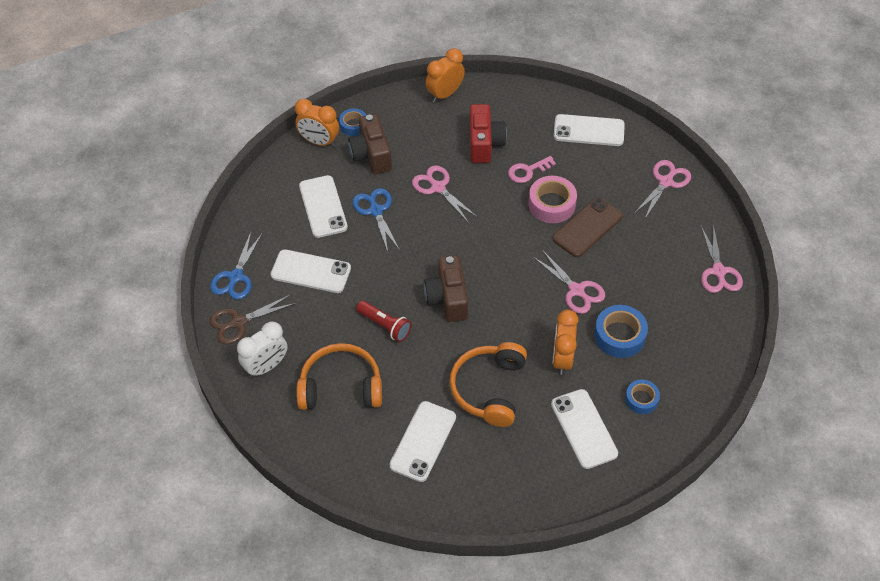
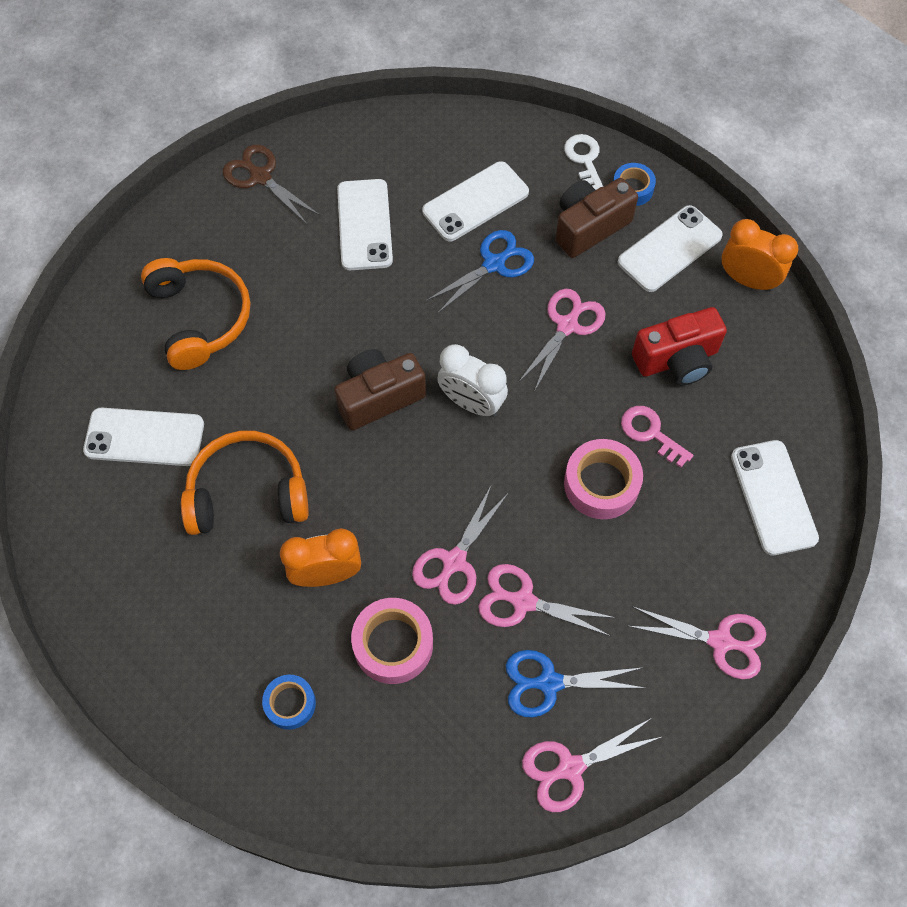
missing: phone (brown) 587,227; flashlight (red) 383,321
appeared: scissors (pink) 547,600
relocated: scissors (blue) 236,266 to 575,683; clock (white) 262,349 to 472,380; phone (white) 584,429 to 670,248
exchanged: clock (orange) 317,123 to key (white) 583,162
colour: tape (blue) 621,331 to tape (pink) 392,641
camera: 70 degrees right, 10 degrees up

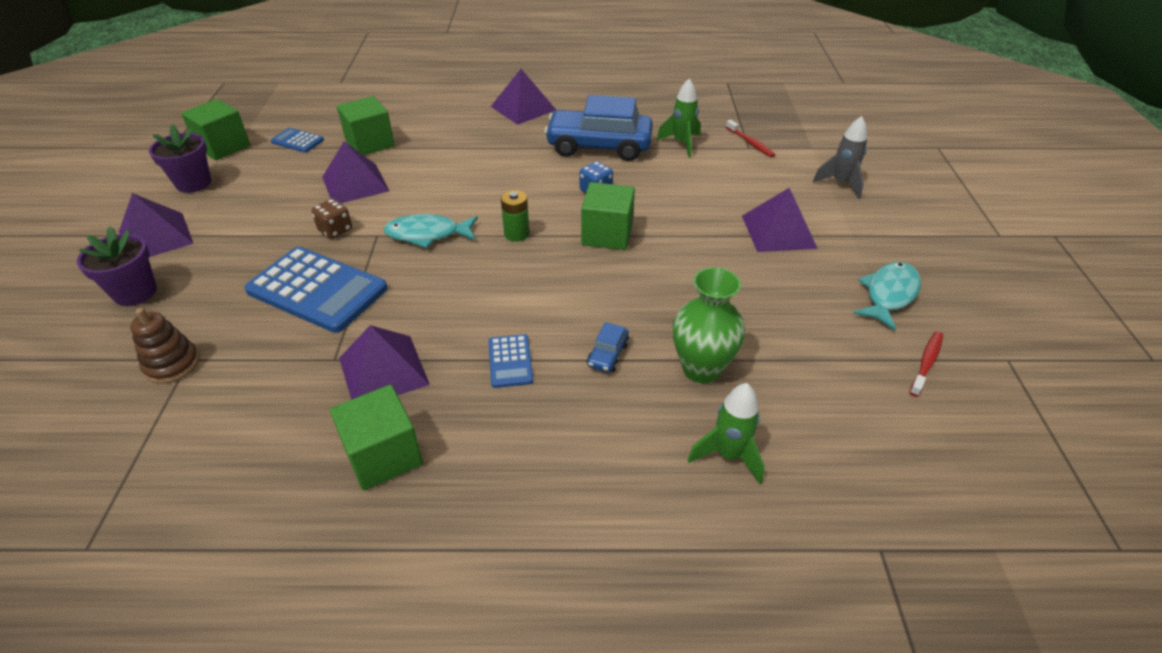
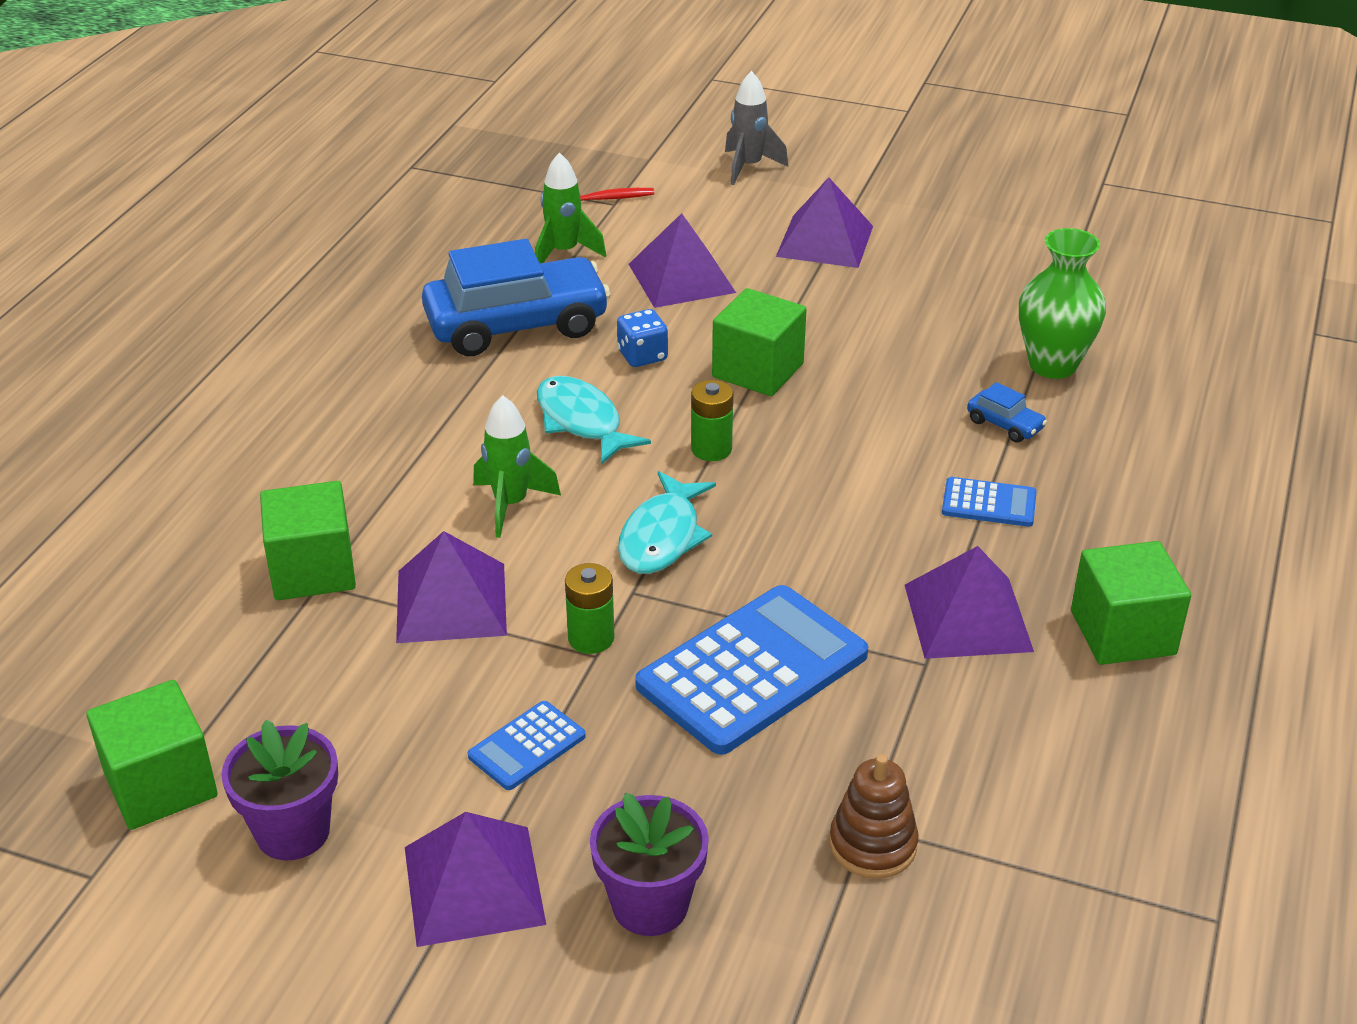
missing: toothbrush (red) 926,364
relocated: pyramid (purple) 523,97 to 682,260; calculator (blue) 297,140 to 527,745; fish (turquoise) 887,296 to 594,420; rocket (green) 726,433 to 517,466
exchanged: dice (brown) 331,219 to battery (green) 589,608
spun: car (blue) 598,128 = 516,297 135 degrees counterclockwise
camera: 70 degrees left, 5 degrees down

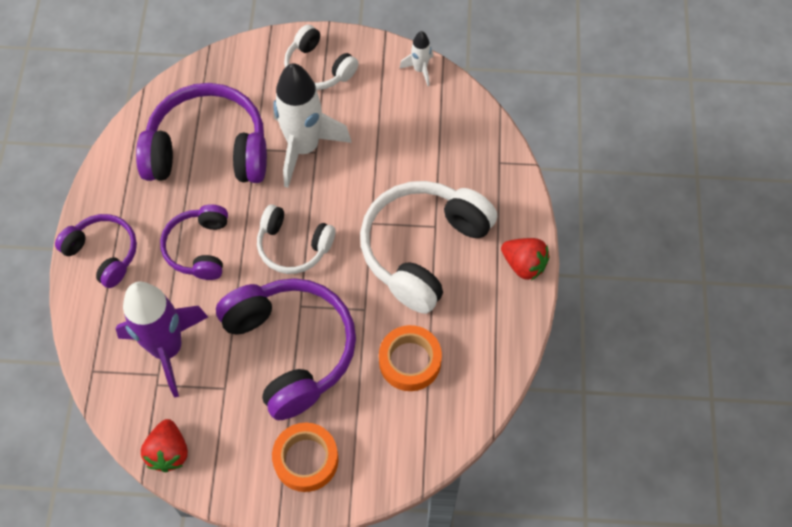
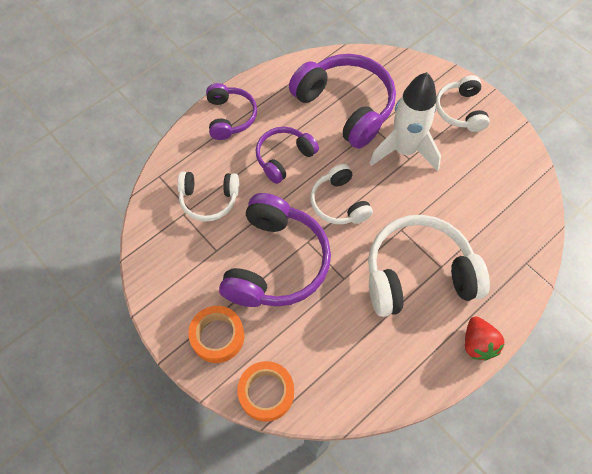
missing: rocket (white) 416,58; strawberry (red) 164,445
relocated: tape (orange) 410,358 to 265,391
exchanged: rocket (purple) 162,339 to headphones (white) 208,196
camera: 45 degrees right, 0 degrees up

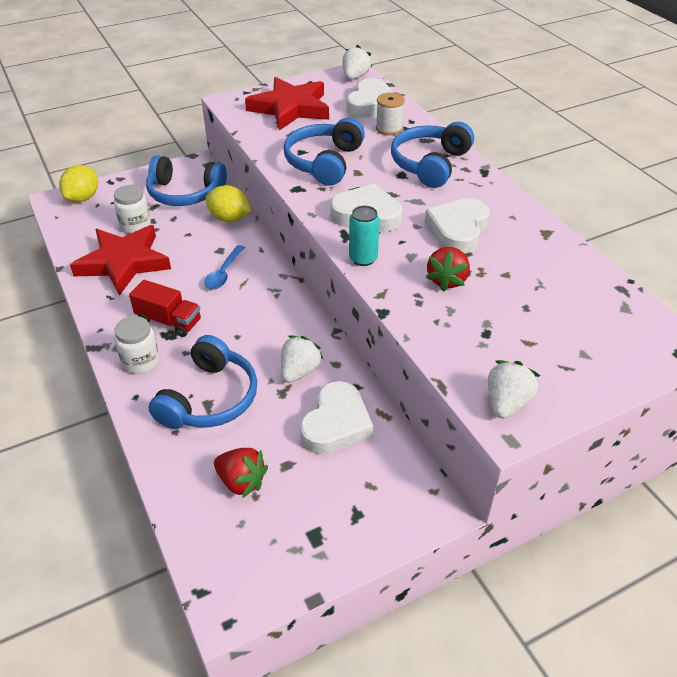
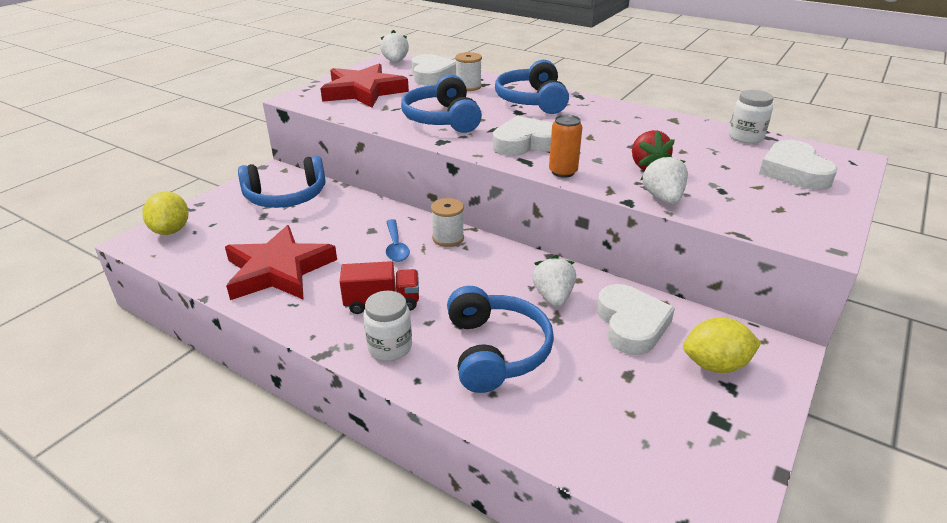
missing: strawberry (red) 241,473
appeared: spool (white) 447,222
relocated: jar (white) 132,209 to 751,117; lemon (yellow) 228,203 to 722,345; heart (white) 457,226 to 798,165; strawberry (white) 514,389 to 664,178
colour: can (turquoise) 364,236 to can (orange) 565,146
camera: 30 degrees left, 10 degrees down

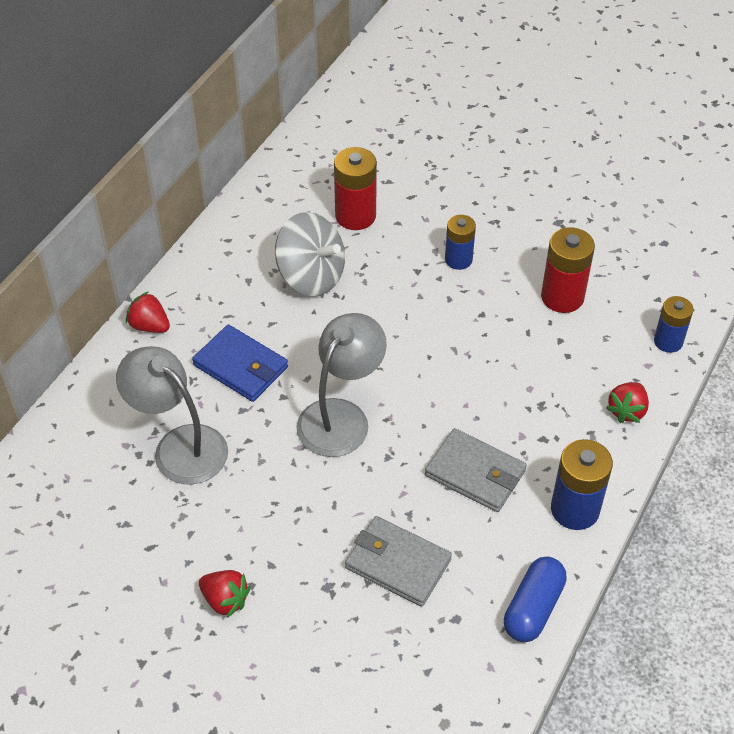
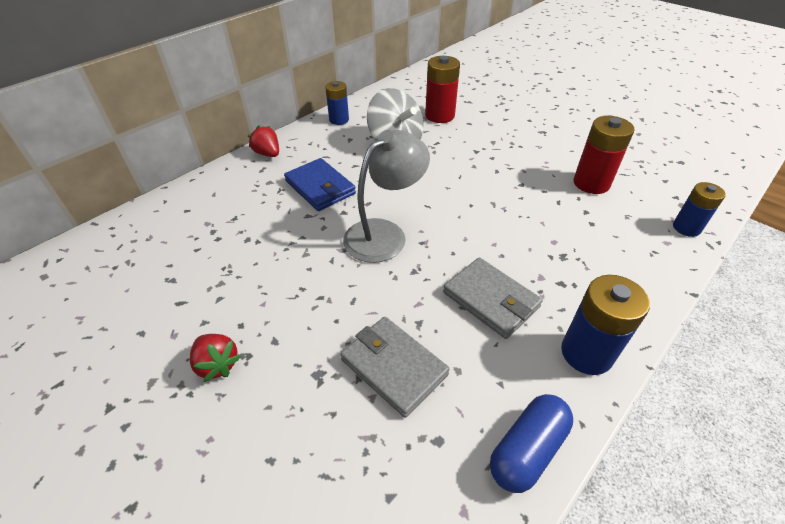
missing: lamp (grey) 172,415; strawberry (red) 627,402
relocated: battery (blue) 460,242 to 337,103
camera: 15 degrees right, 5 degrees down

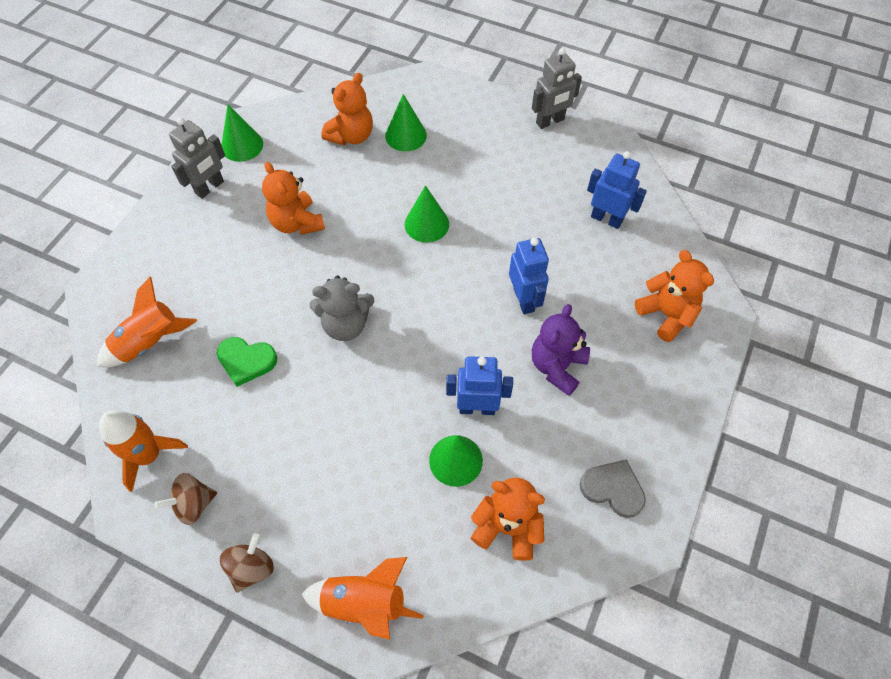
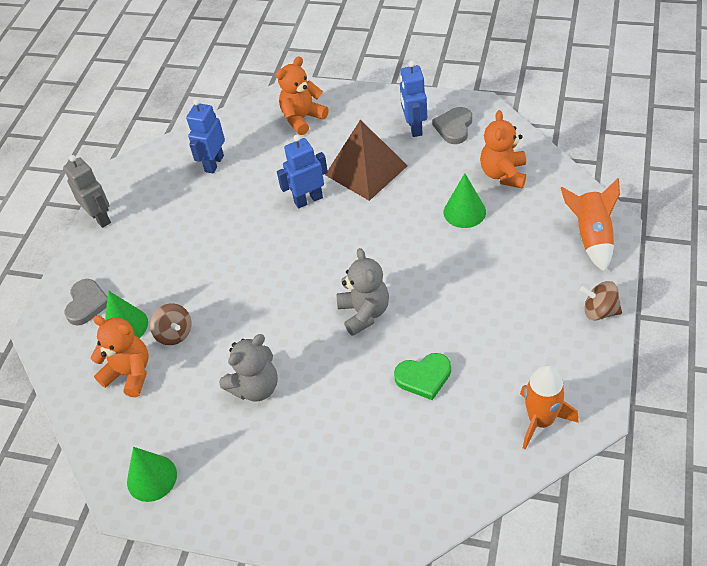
missing: robot (grey) 197,158; cone (green) 427,214; rocket (orange) 147,322
appeared: heart (grey) 86,302
relocated: robot (blue) 479,385 to 413,99; spinning top (brown) 186,499 to 170,324
exchanged: teddy bear (purple) 561,350 to pyramid (brown) 366,160
colour: teddy bear (orange) 293,198 to teddy bear (grey) 248,368
spun: heart (green) 247,362 = 422,376 75 degrees clockwise
camera: 95 degrees left, 10 degrees down

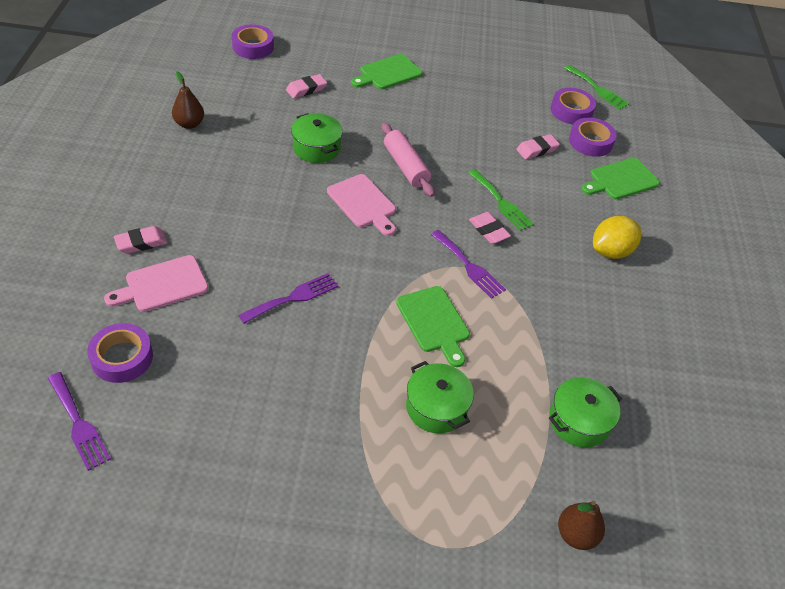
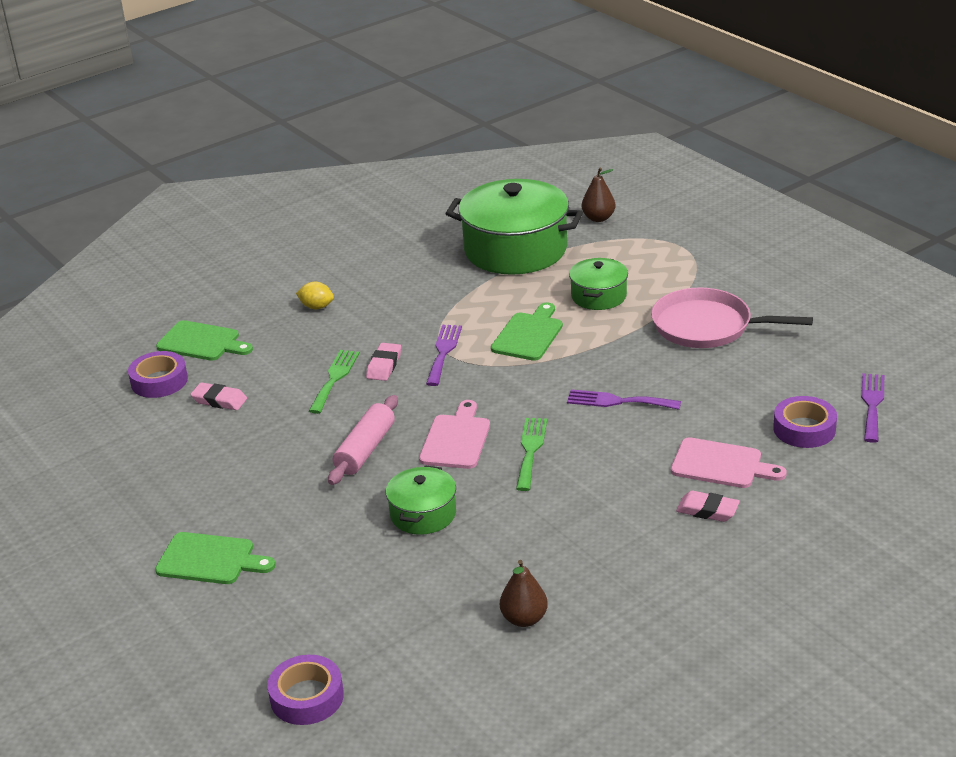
missing: eraser (pink) 306,86; tape (purple) 573,106
appeared: pan (pink) 732,317
relocated: fork (green) 596,87 to 531,454
size: lemon (yellow) 617,237 = 315,295 x0.63; pot (green) 585,413 = 514,227 x1.96
camera: 125 degrees left, 15 degrees down

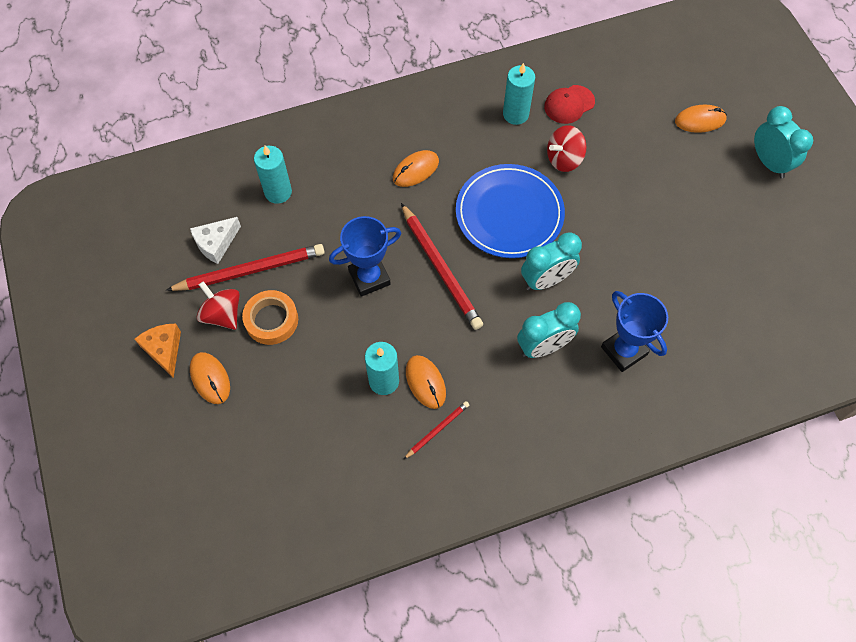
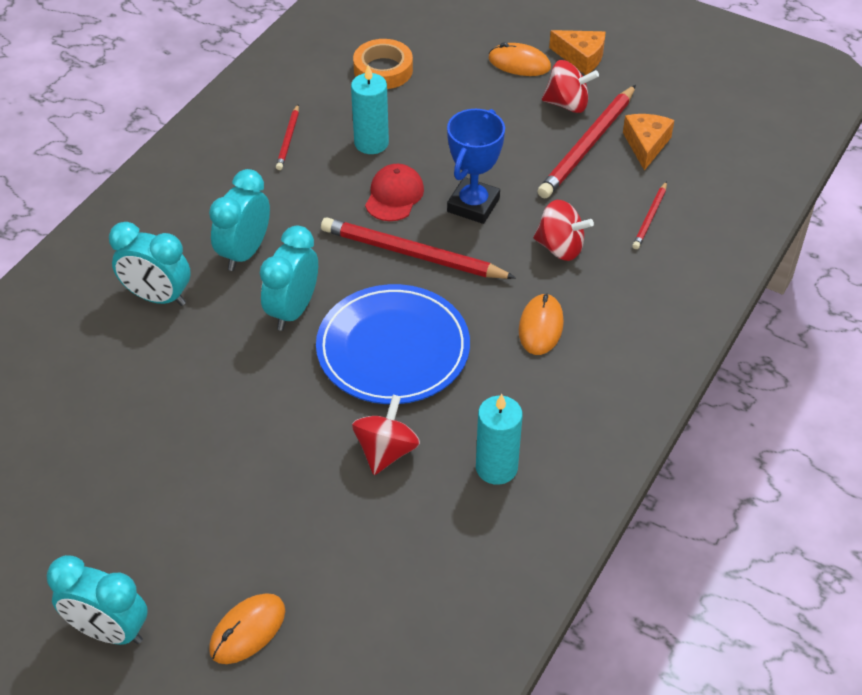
missing: mouse (orange) 426,382
appeared: spinning top (red) 563,230
relocated: cap (red) 569,104 to 394,192; tape (orange) 270,317 to 383,64
exchanged: candle (turquoise) 273,175 to pencil (red) 649,215; trophy (blue) 634,331 to clock (turquoise) 150,264
colour: cheese (white) 215,240 to cheese (orange) 648,142
camera: 140 degrees right, 15 degrees down

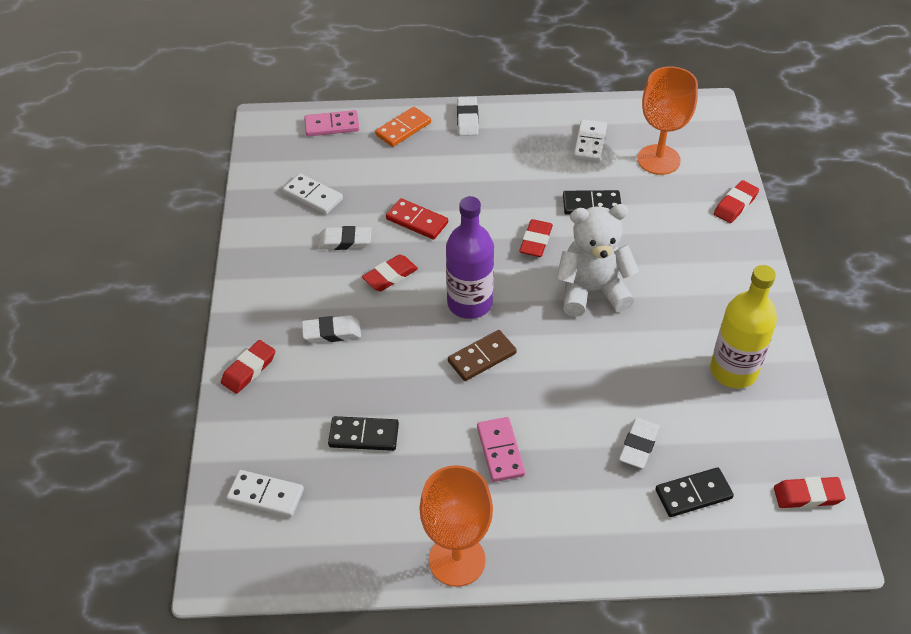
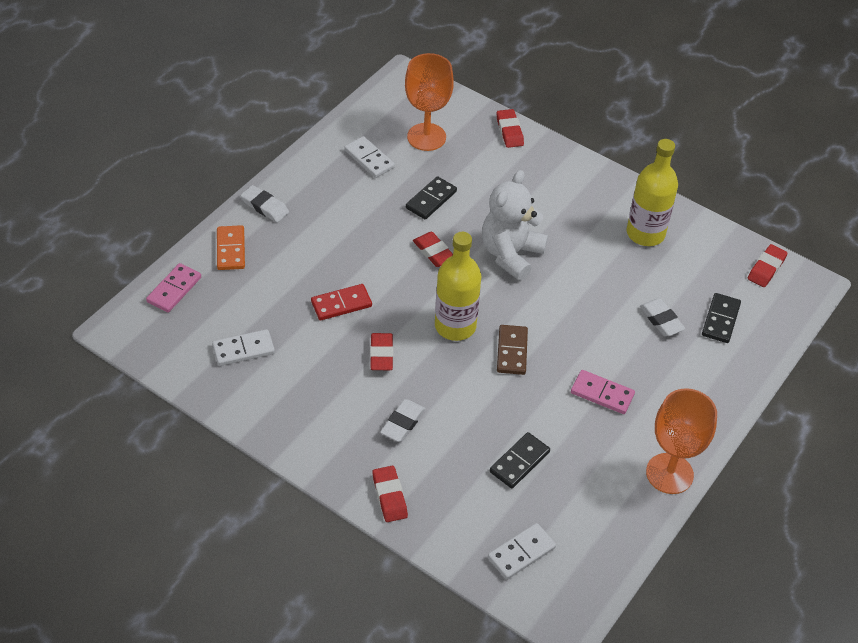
missing: eraser (white) 344,238
colour: bottle (purple) 470,257 to bottle (yellow) 458,286
camera: 55 degrees left, 0 degrees up

